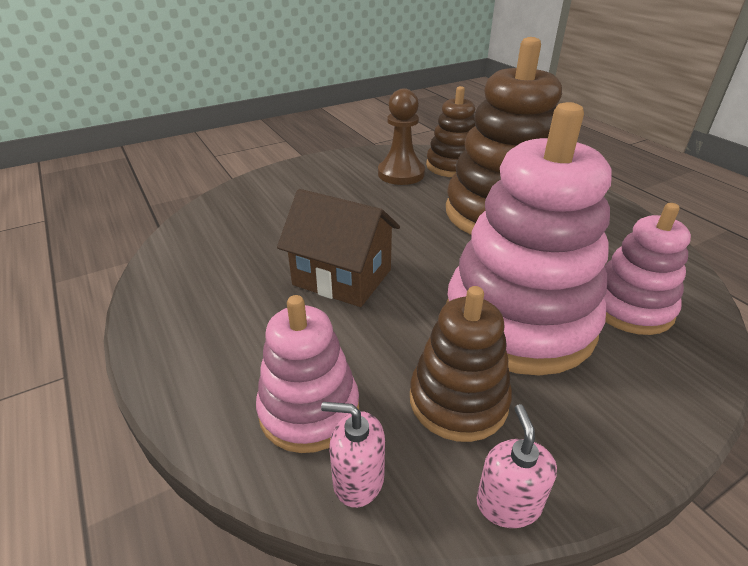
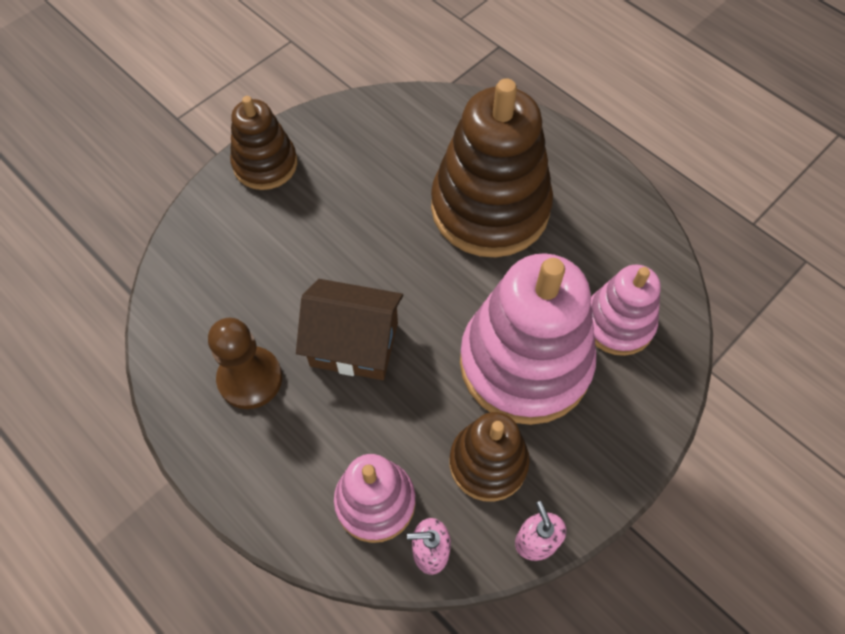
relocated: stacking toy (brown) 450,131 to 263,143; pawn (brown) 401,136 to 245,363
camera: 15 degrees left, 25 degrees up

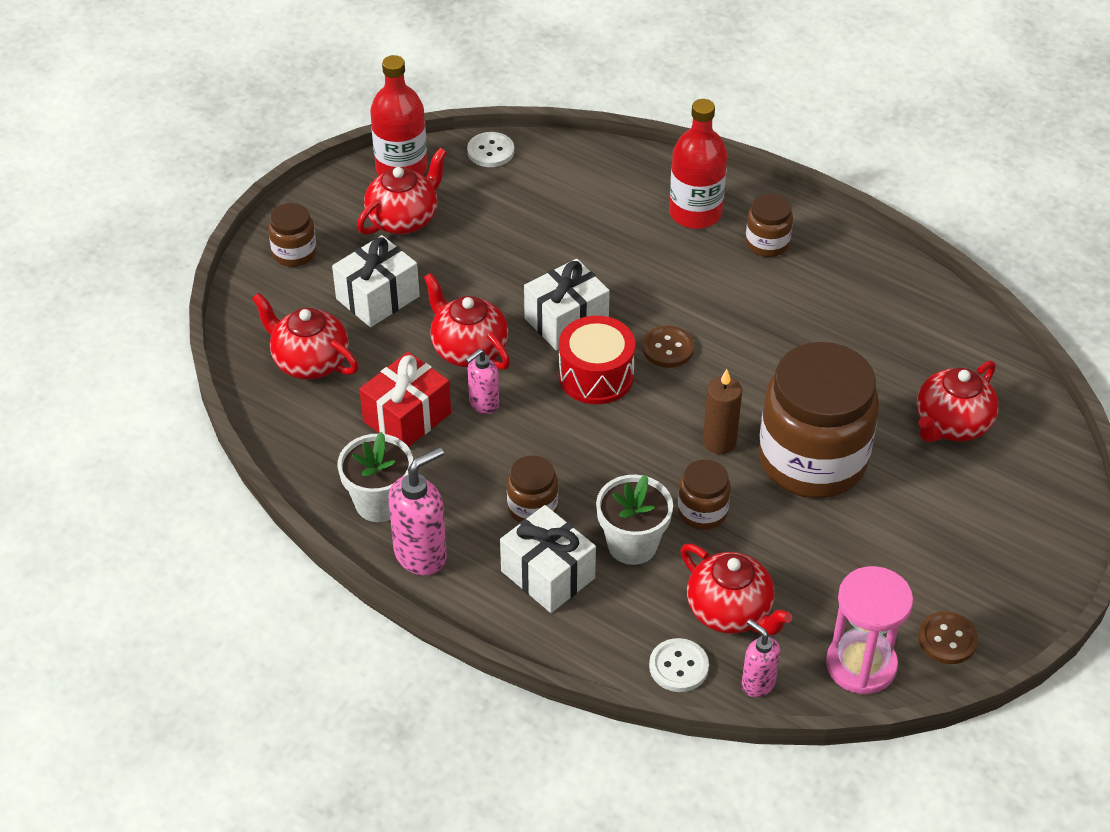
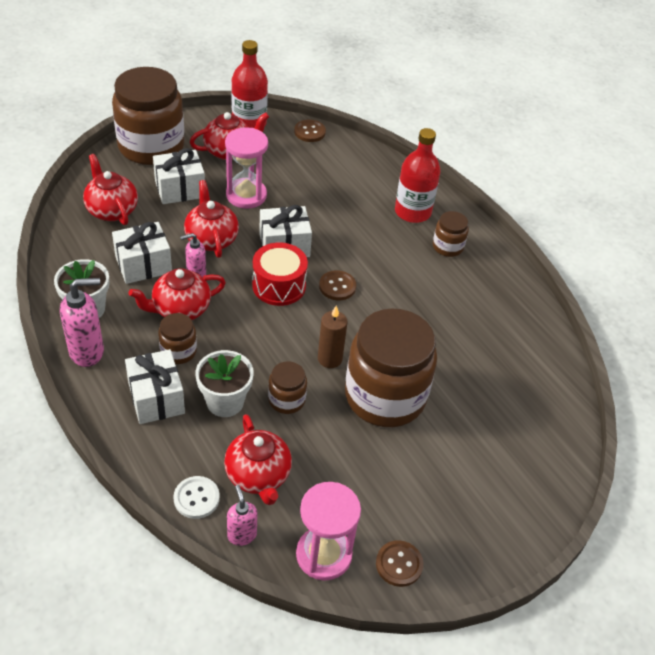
appeared: hourglass (pink) 246,168
relocated: teapot (red) 958,401 to 177,294
colour: button (white) 490,149 to button (brown) 310,131; gift (red) 405,399 to gift (white) 142,253
size: jar (brown) 292,235 = 148,116 x2.23
camera: 20 degrees right, 0 degrees up

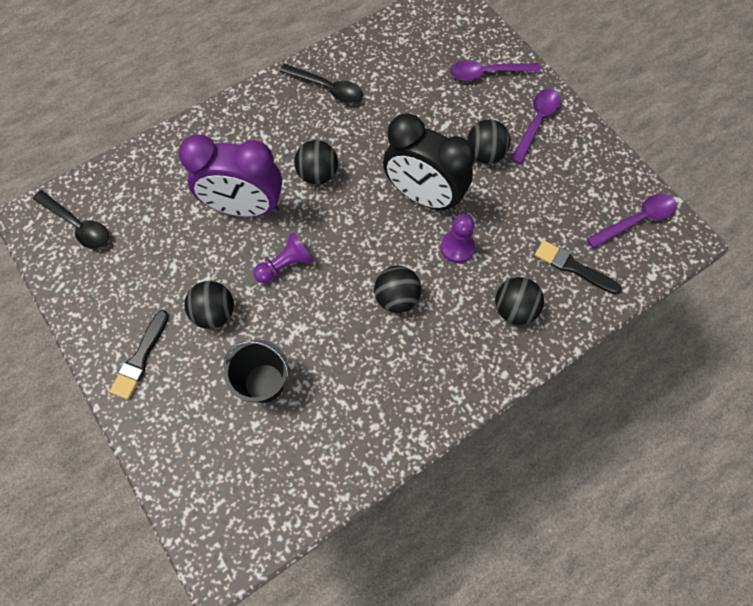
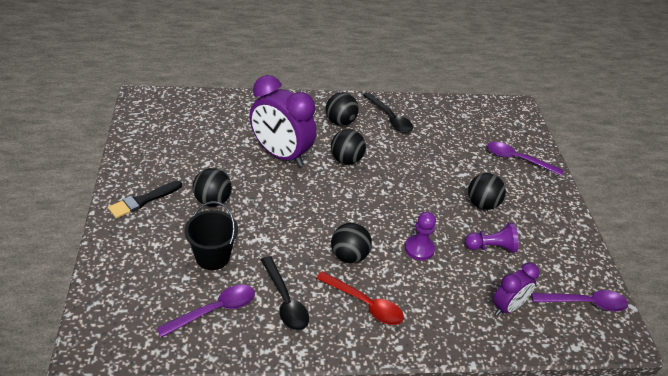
missing: clock (black) 429,162
appeared: spoon (red) 360,298
relocated: spoon (purple) 535,126 to 206,311; spoon (black) 71,219 to 285,293; pawn (purple) 283,257 to 492,238; ball (black) 519,301 to 342,109
exchanged: brush (black) 578,267 to clock (purple) 516,289
camera: 25 degrees right, 25 degrees down

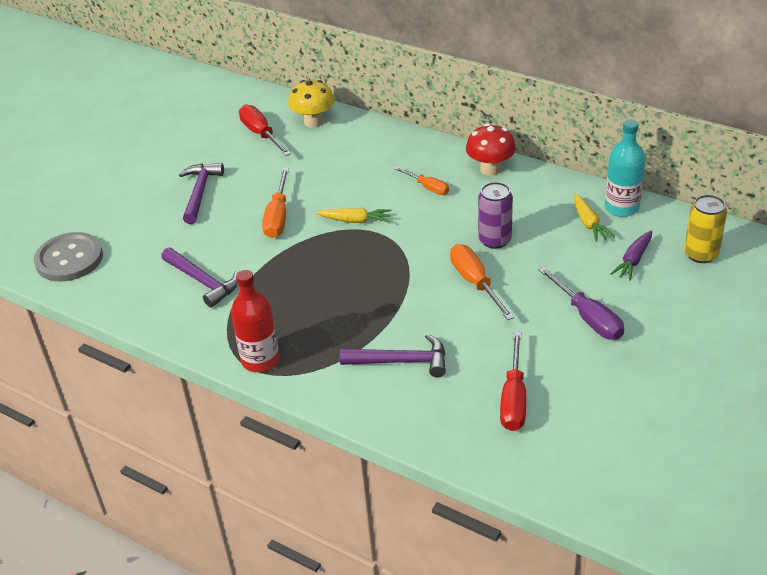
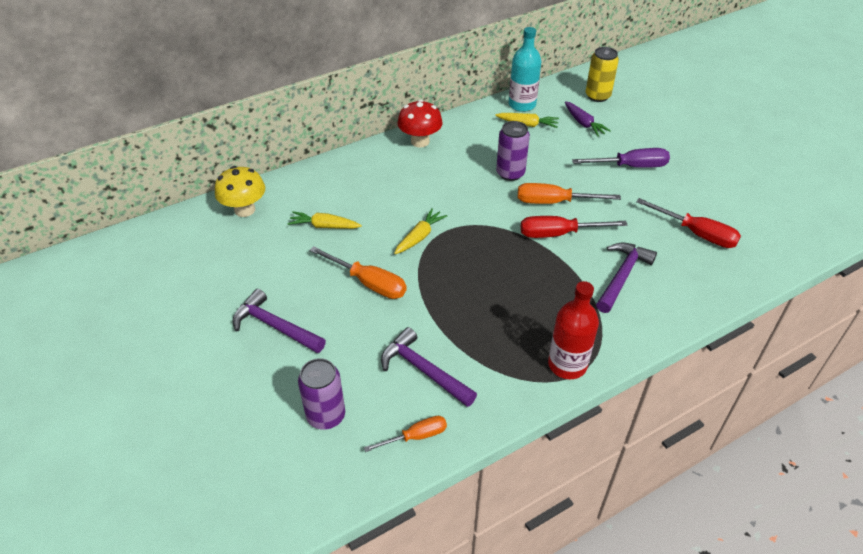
missing: button (grey) 68,257
appeared: carrot (yellow) 324,220; can (purple) 321,394
relocated: screwdriver (red) 265,130 to 574,227; screwdriver (orange) 421,181 to 405,434
spun: hammer (purple) 199,277 = 429,367 120 degrees counterclockwise
camera: 65 degrees left, 5 degrees up

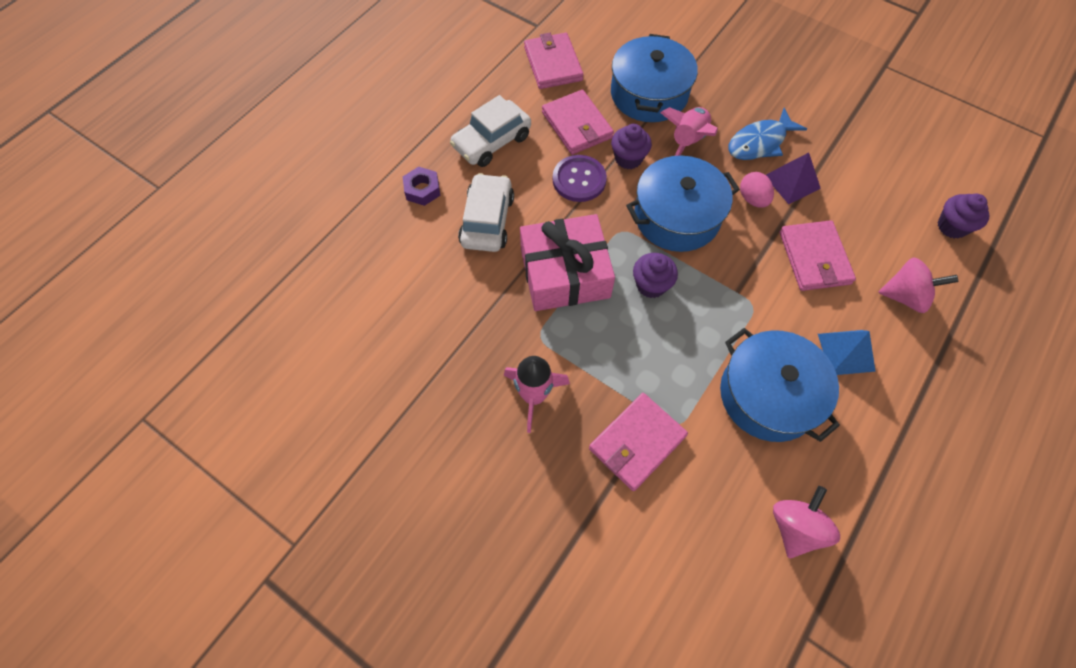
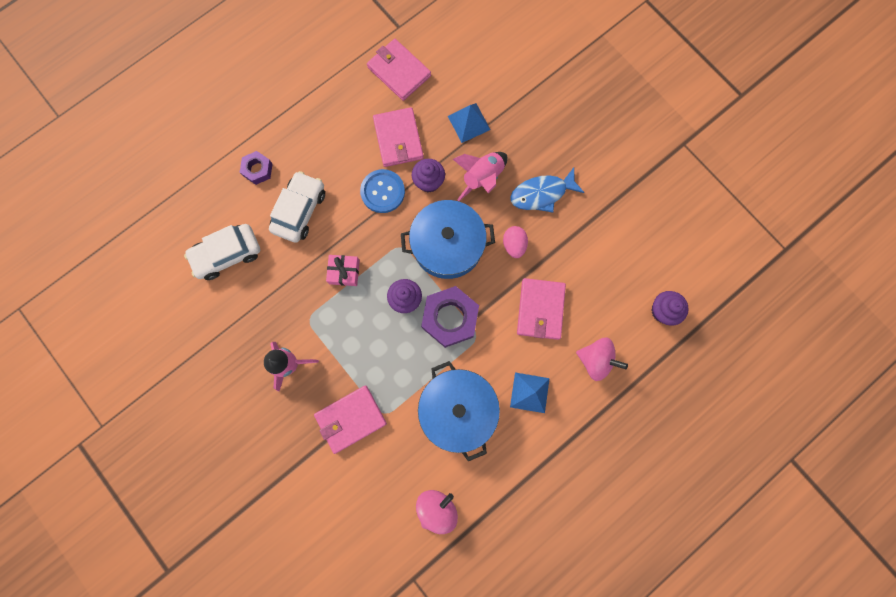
missing: pyramid (purple) 793,178
appeared: nut (purple) 450,317
relocated: car (white) 490,131 to 222,252
exchanged: pot (blue) 654,78 to pyramid (blue) 469,123
colour: button (purple) 580,178 to button (blue) 382,191
spun: wallet (pink) 554,61 = 399,70 45 degrees counterclockwise
size: gift (pink) 567,262 = 343,270 x0.47
camera: 15 degrees right, 15 degrees up

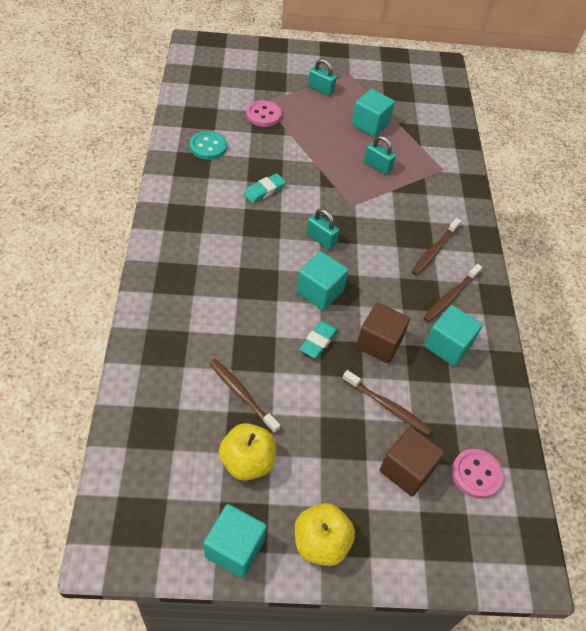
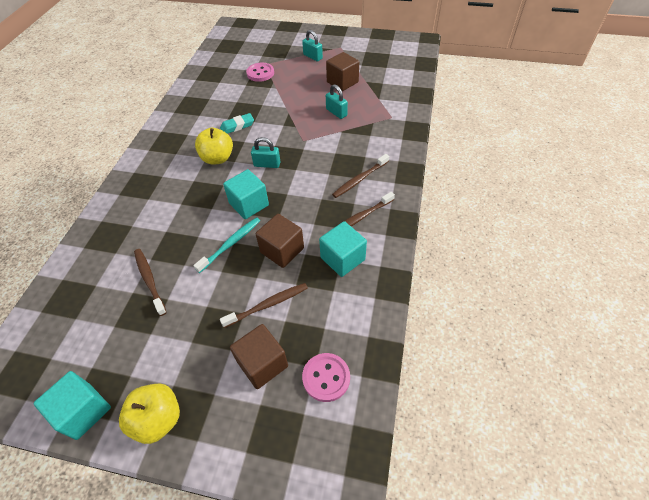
missing: button (turquoise) 208,145
relocated: apple (yellow) 247,452 to 214,146
exchanged: eraser (turquoise) 318,339 to toothbrush (turquoise) 226,245
colour: cube (turquoise) 373,113 to cube (brown) 342,71
spun: padlock (turquoise) 322,229 = 266,152 45 degrees counterclockwise; toothbrush (brown) 387,402 = 264,305 75 degrees counterclockwise
camera: 20 degrees right, 0 degrees up

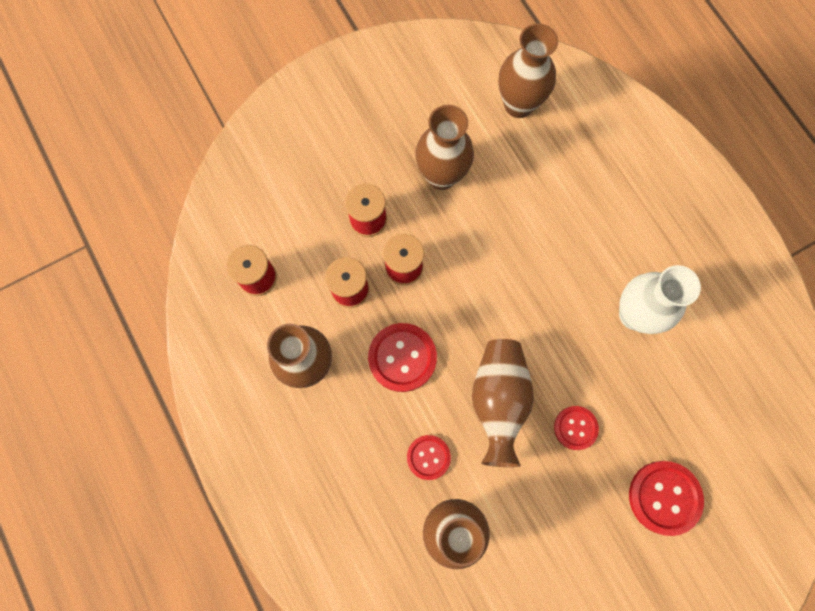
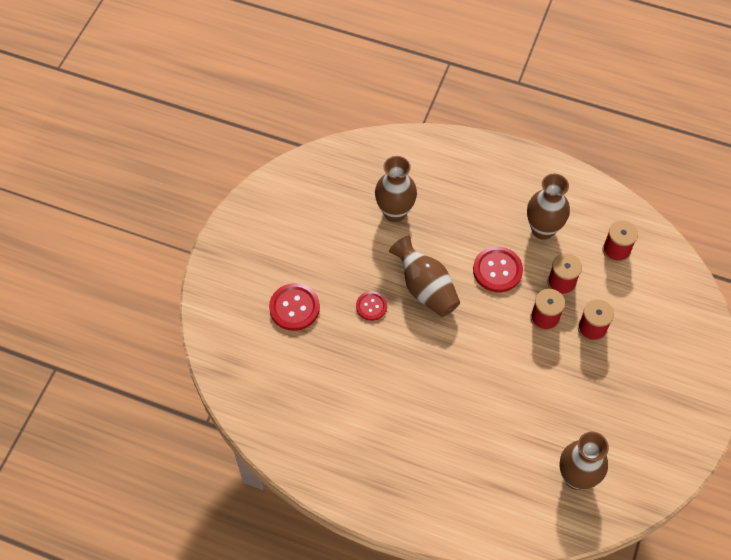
missing: vase (brown) 444,147; vase (white) 660,299; button (red) 429,457
camera: 140 degrees right, 15 degrees down

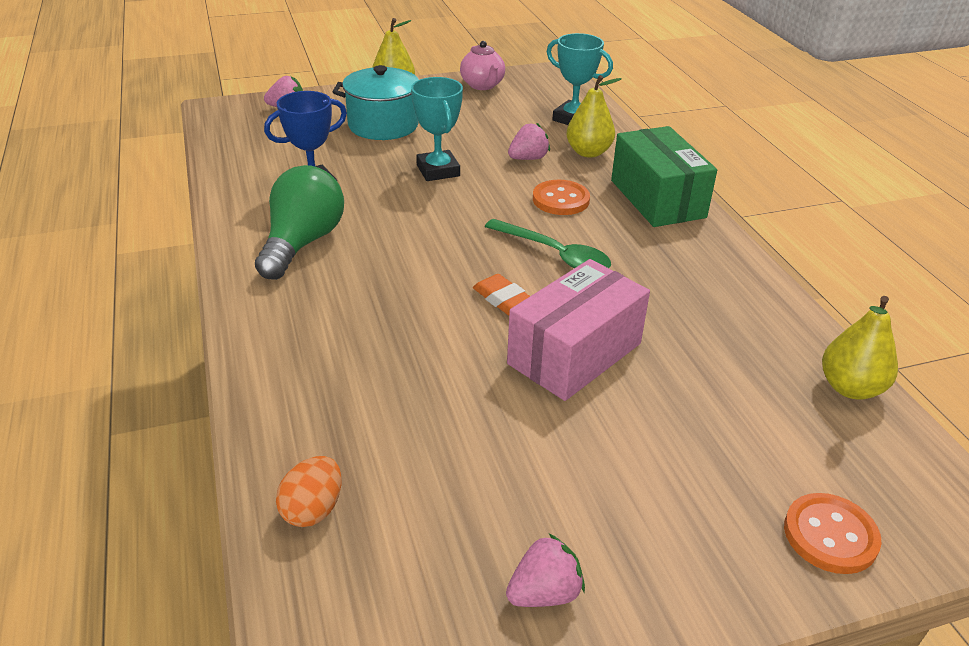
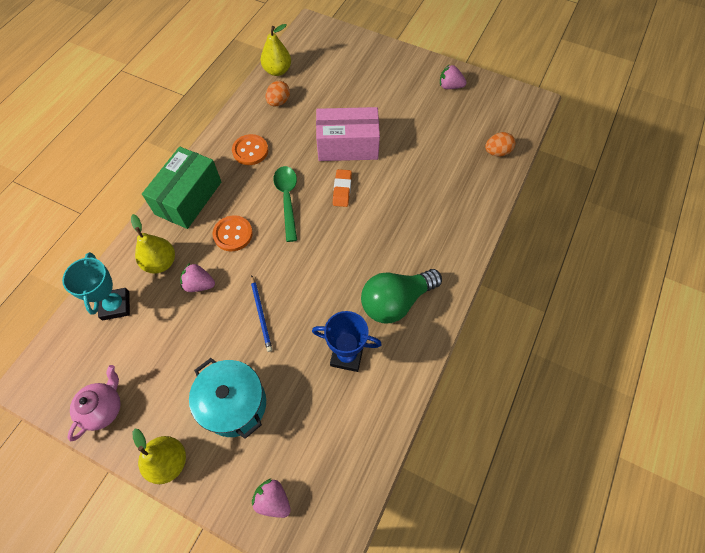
appeared: egg (orange) 278,93
relocated: button (orange) 833,533 to 250,149
exchanged: trophy (turquoise) 437,129 to pencil (blue) 261,313
camera: 135 degrees left, 25 degrees up

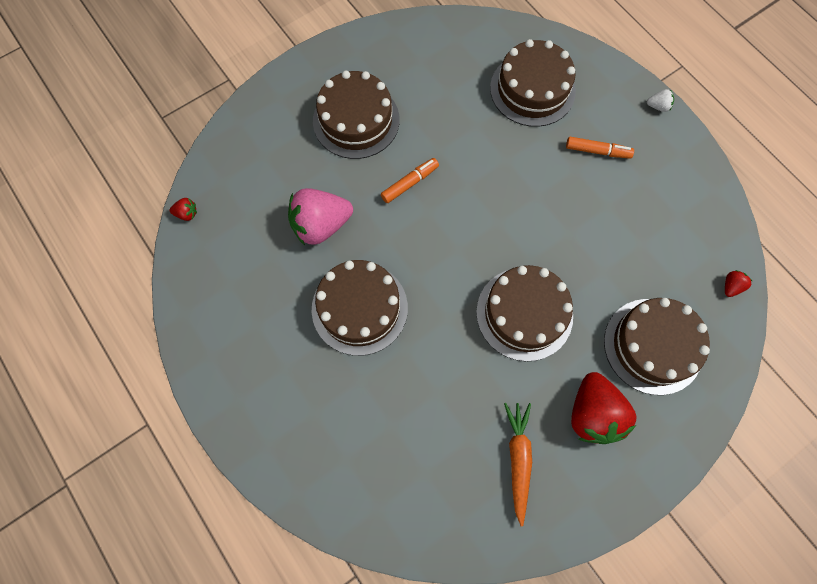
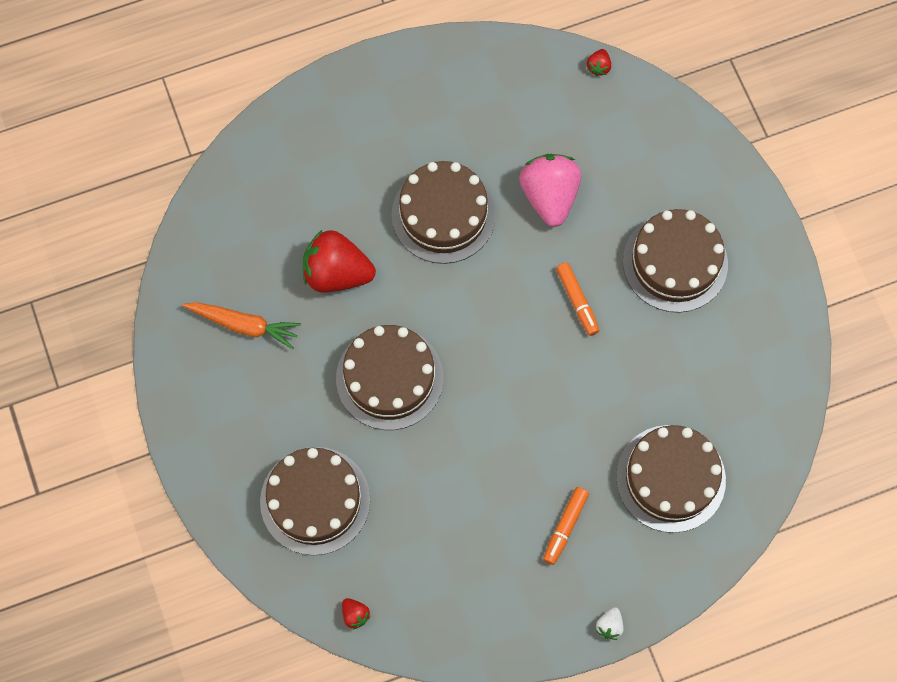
relocated: strawberry (red) 604,408 to 339,261
camera: 105 degrees right, 0 degrees up

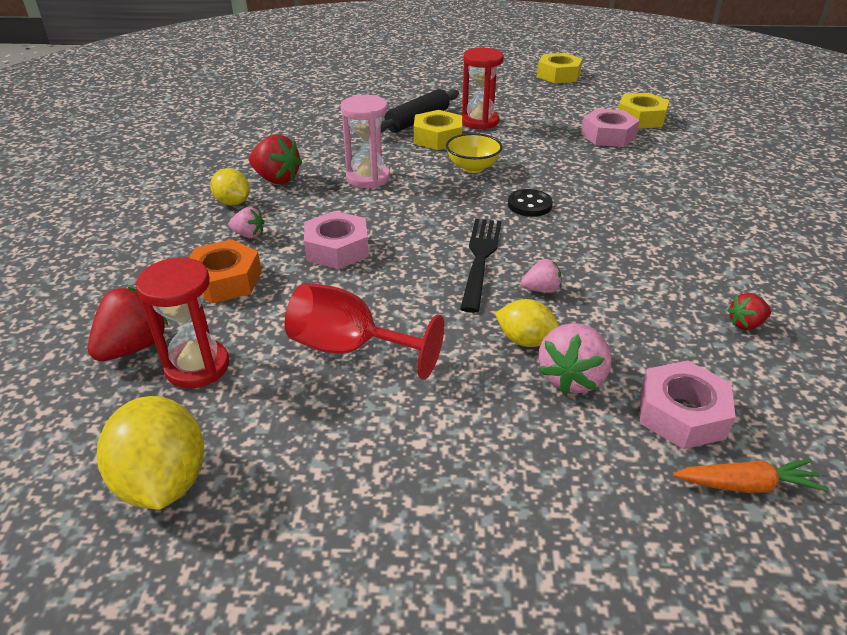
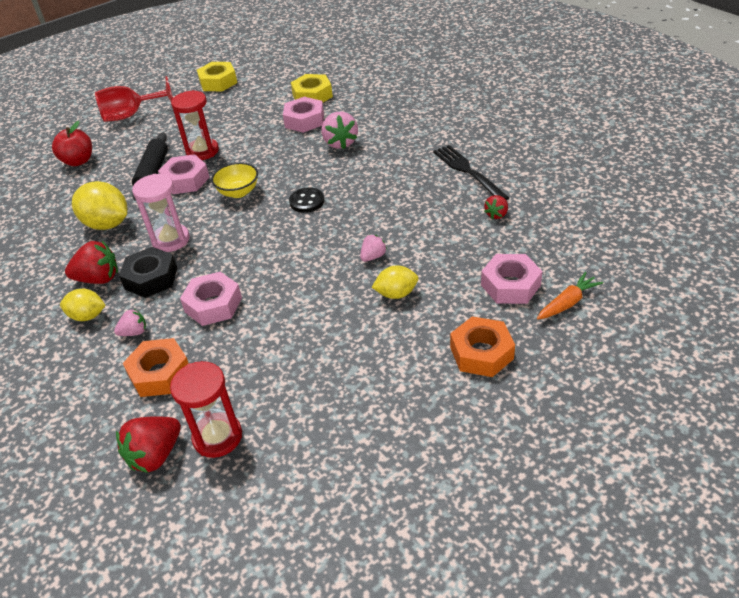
appeared: apple (red) 72,143; nut (black) 148,272; nut (orange) 482,346
relocated: fork (black) 480,266 to 471,172; goblet (red) 364,331 to 134,99; strawberry (pink) 575,358 to 340,130; lemon (yellow) 150,453 to 100,205
colour: nut (yellow) 438,130 to nut (pink) 184,174
spun: strawberry (red) 128,324 = 148,444 135 degrees counterclockwise
camera: 35 degrees left, 5 degrees up

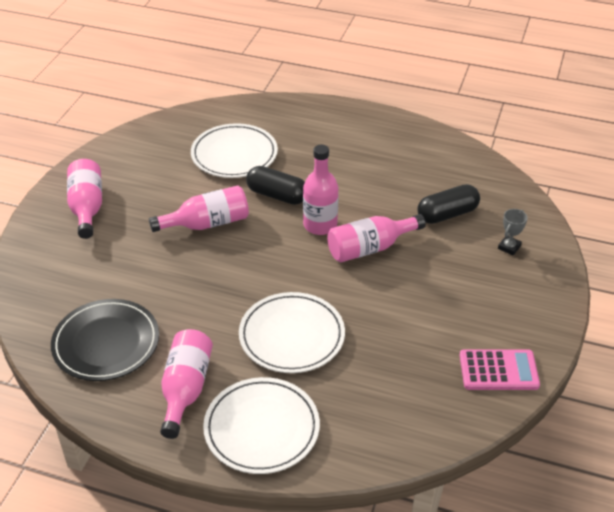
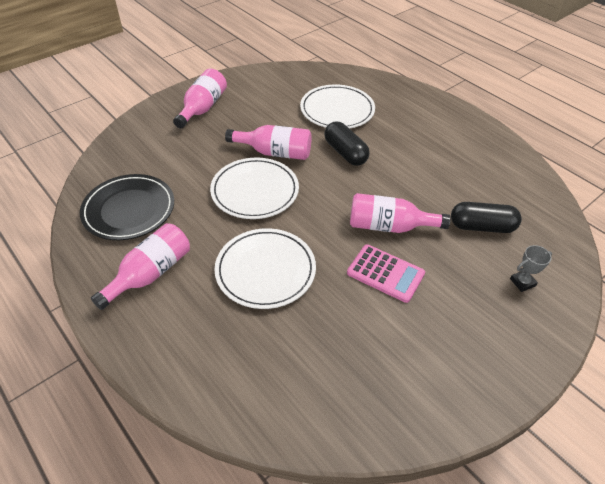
missing: bottle (pink) 321,190
relocated: calculator (pink) 500,369 to 386,273; plate (white) 261,425 to 254,188
camera: 30 degrees right, 5 degrees up

